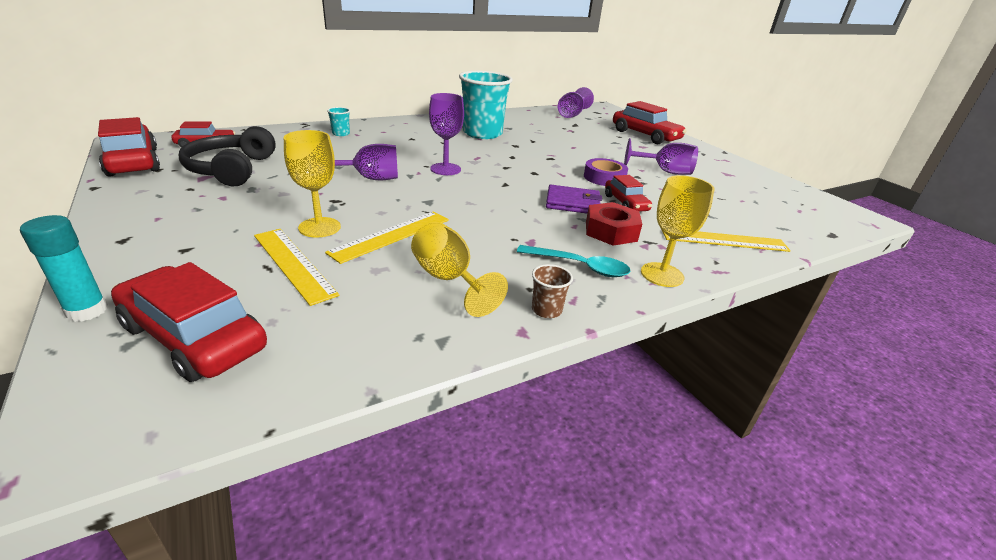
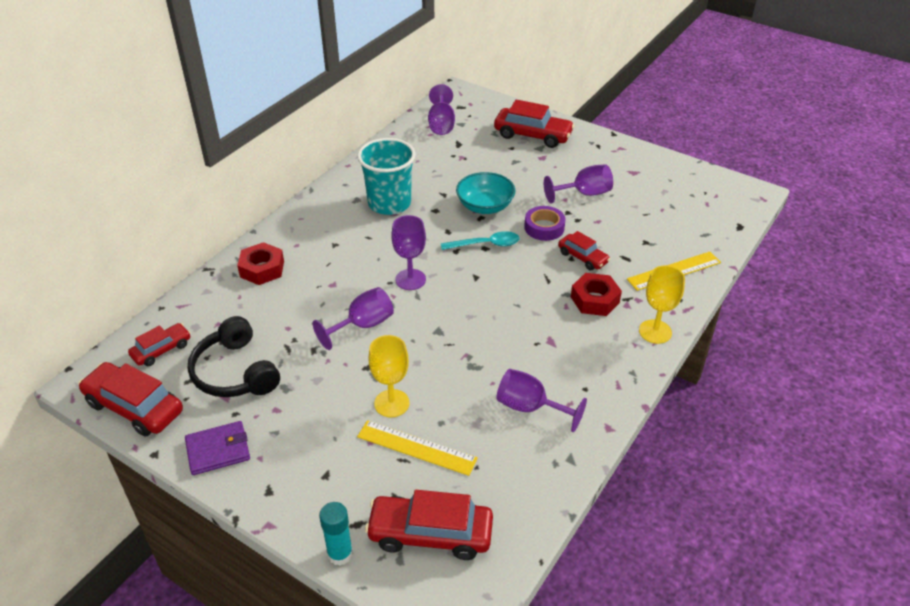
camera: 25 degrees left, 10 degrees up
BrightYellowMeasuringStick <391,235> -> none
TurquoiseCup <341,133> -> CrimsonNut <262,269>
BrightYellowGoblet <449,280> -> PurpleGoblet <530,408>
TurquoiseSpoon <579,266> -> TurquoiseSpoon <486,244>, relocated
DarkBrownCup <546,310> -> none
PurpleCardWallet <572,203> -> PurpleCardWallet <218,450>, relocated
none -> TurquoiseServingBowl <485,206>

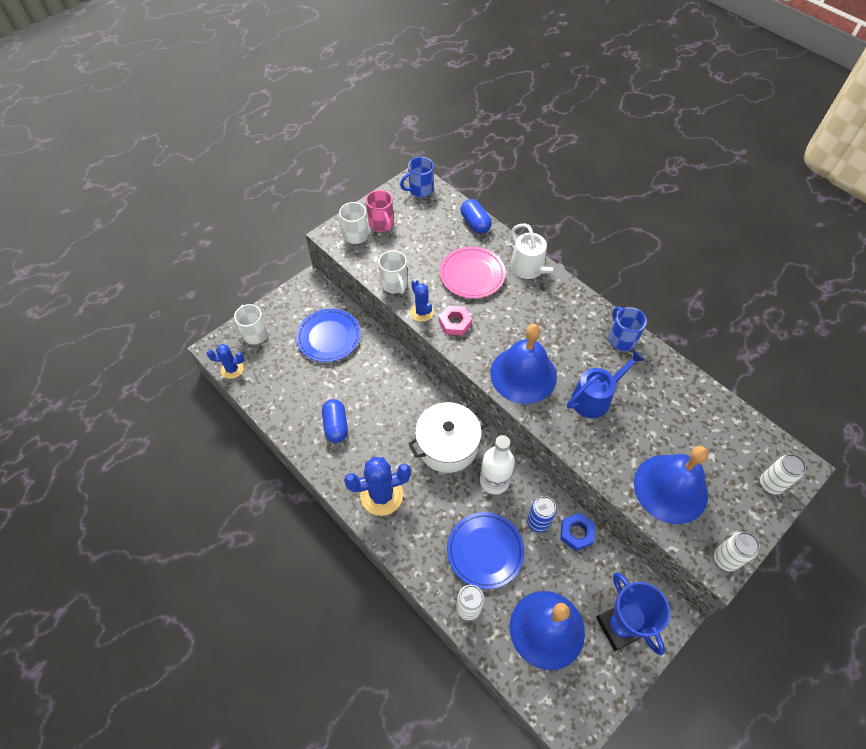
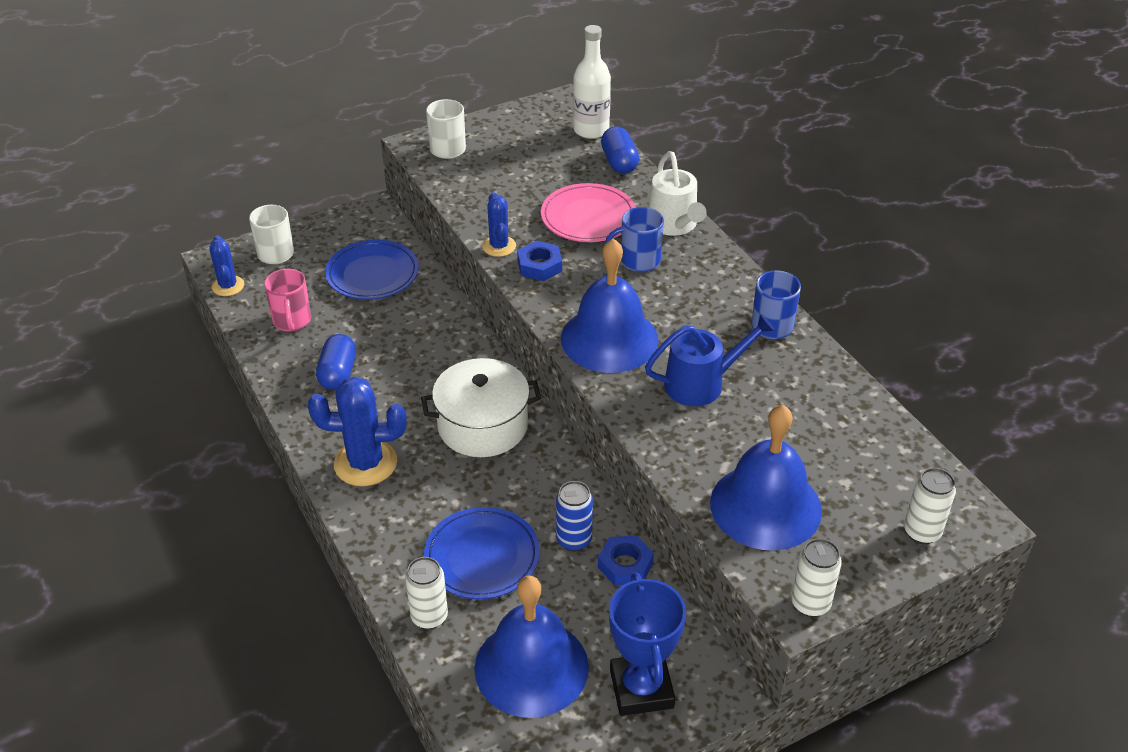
camera: 15 degrees right, 15 degrees down
RoyalBluePricklyPlant <232,369> -> RoyalBluePricklyPlant <228,286>, 60 degrees clockwise
PinkMug <381,224> -> PinkMug <292,321>, relocated
SnowWhiteMug <394,284> -> none
RoyalBlueMug <420,190> -> RoyalBlueMug <638,261>, relocated
PinkNut <455,323> -> RoyalBlueNut <539,266>
SnowWhiteBottle <494,481> -> SnowWhiteBottle <591,130>, relocated

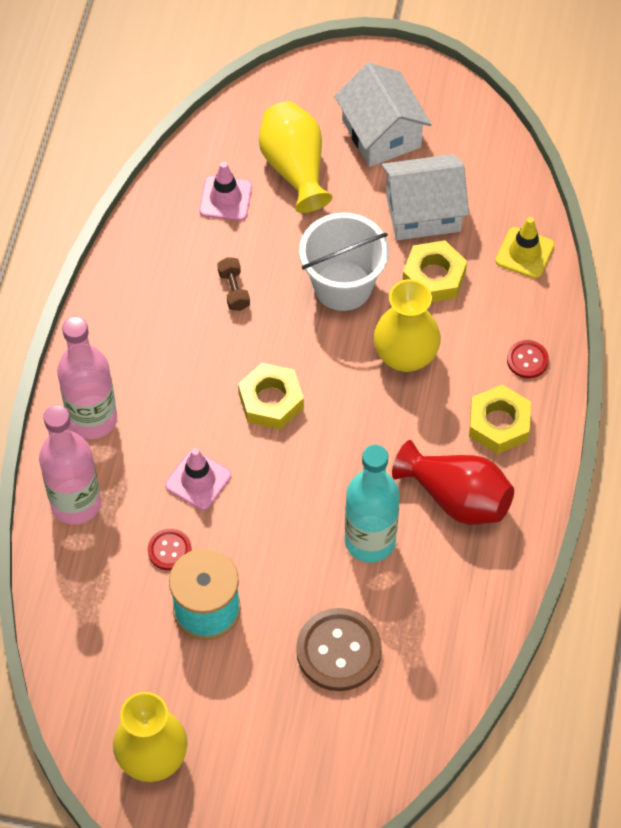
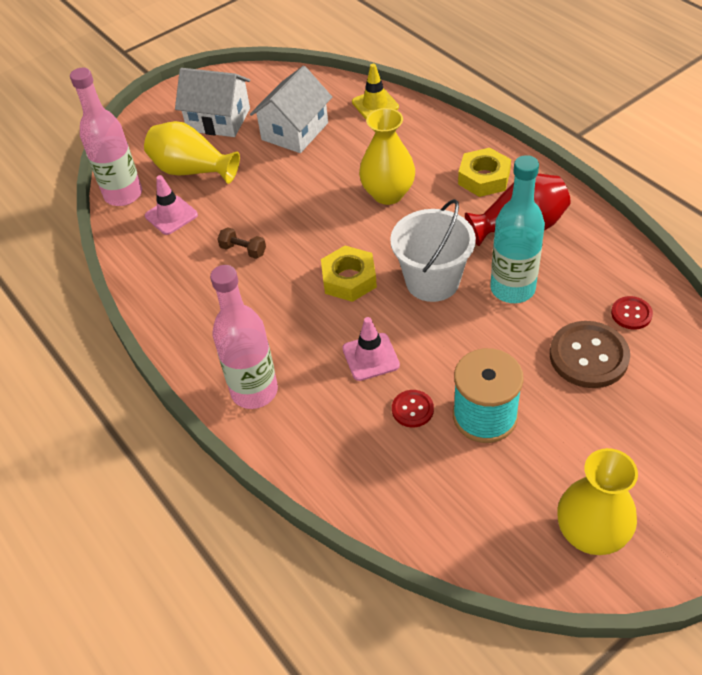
camera: 45 degrees left, 10 degrees down
PinkBottle <76,503> -> PinkBottle <123,194>, relocated
SnowWhiteSandBucket <343,286> -> SnowWhiteSandBucket <432,281>, relocated
BrightYellowNut <434,277> -> none
CrimsonSewingButton <527,360> -> CrimsonSewingButton <631,314>, relocated

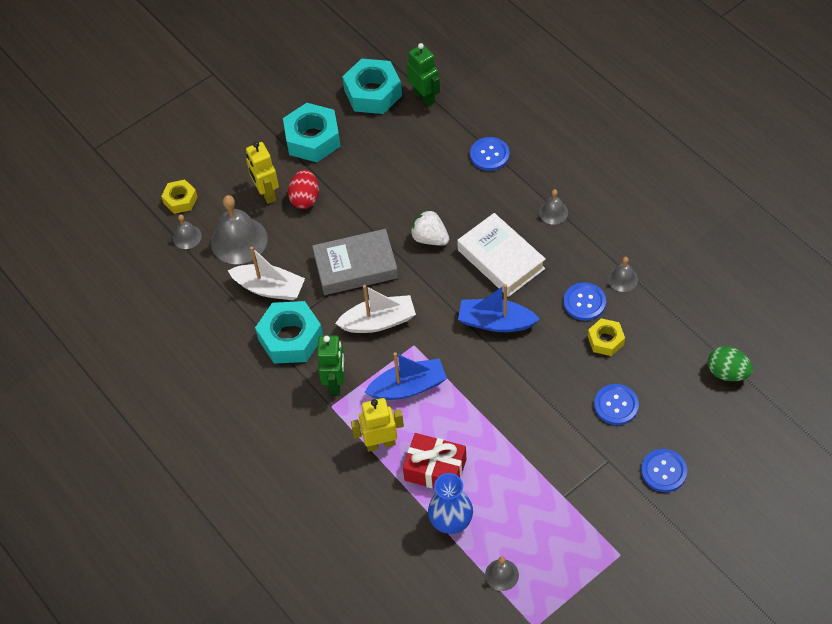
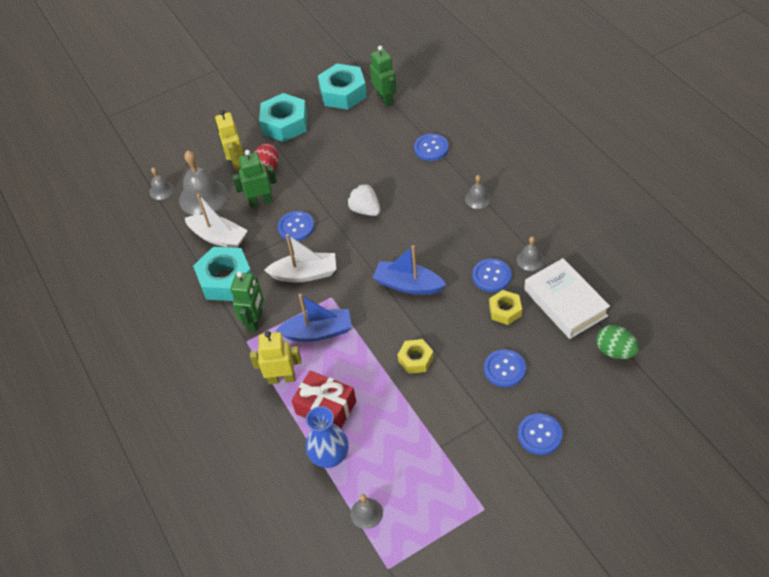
camera: 10 degrees right, 5 degrees down
BrightYellowNut <180,200> -> BrightYellowNut <415,359>, relocated
AshGreyHardcover <356,267> -> RoyalBlueSewingButton <296,227>
SnowWhiteHardcover <501,259> -> SnowWhiteHardcover <565,303>, relocated
none -> GreenRobotFigure <260,201>

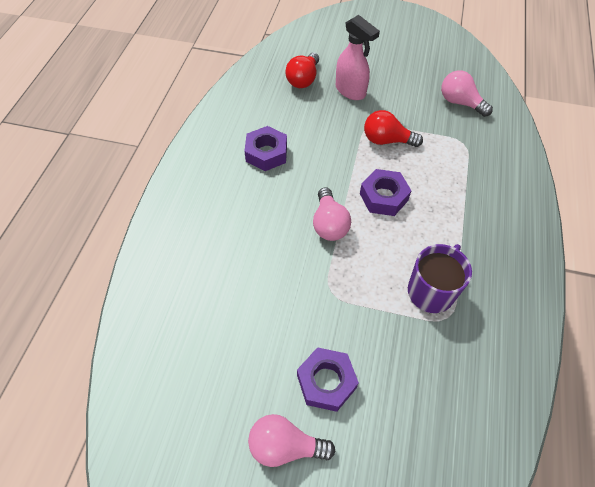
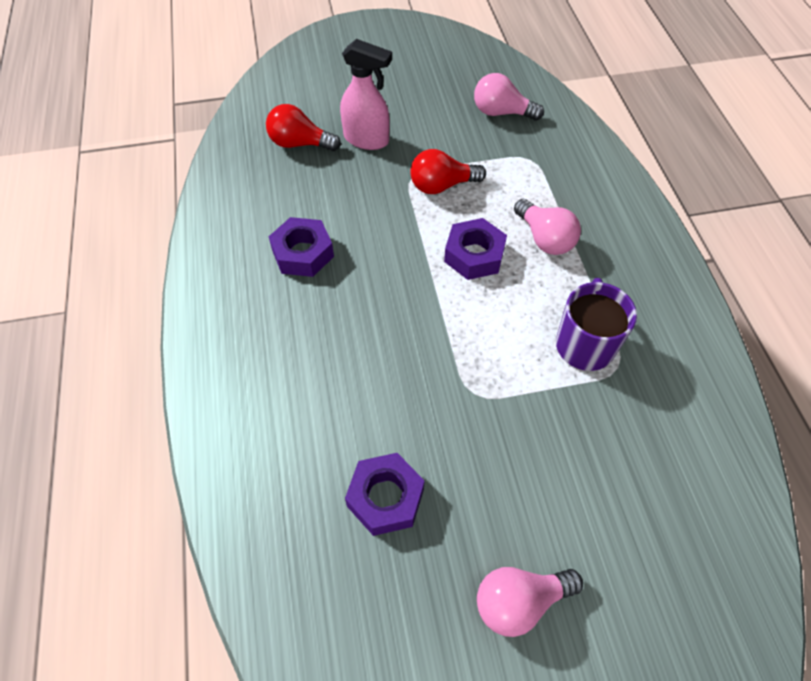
camera: 25 degrees left, 0 degrees up
CrimsonLightbulb <303,79> -> CrimsonLightbulb <300,143>, 105 degrees clockwise
PurpleNut <326,382> -> PurpleNut <385,497>, relocated
PinkLightbulb <329,224> -> PinkLightbulb <544,238>, relocated

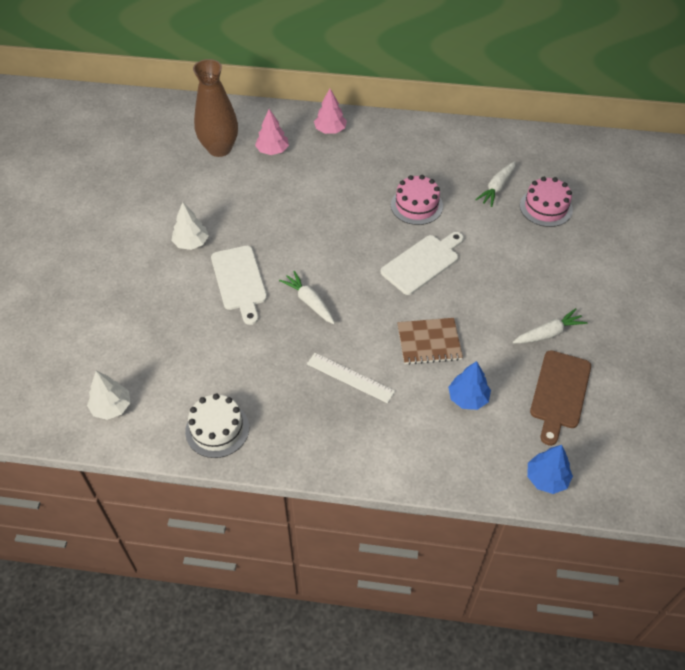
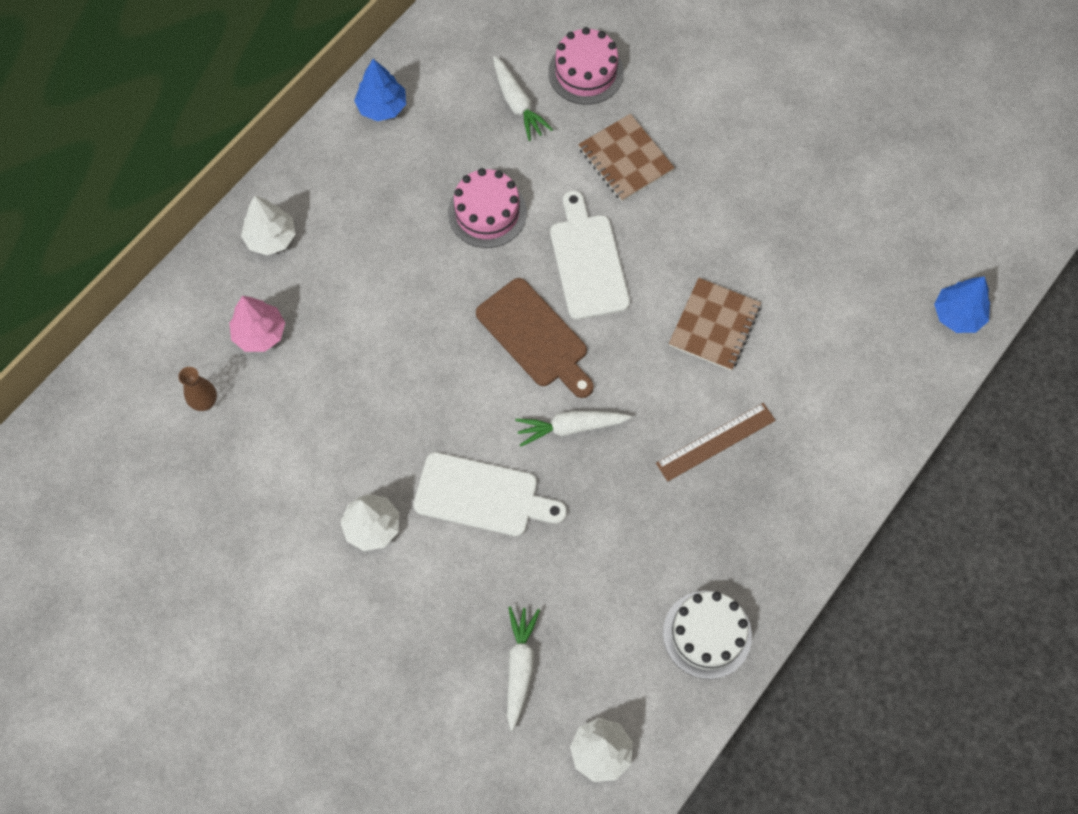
camera: 60 degrees left, 15 degrees up
DarkBrownVase <219,148> -> DarkBrownVase <205,402>, x0.43
SnowWhiteMeasuringStick <350,377> -> DarkBrownMeasuringStick <715,441>
PinkFirTree <330,130> -> SnowWhiteFirTree <271,238>
RoyalBlueFirTree <468,398> -> RoyalBlueFirTree <382,107>, relocated
SnowWhiteRootVegetable <548,333> -> SnowWhiteRootVegetable <520,667>, relocated
DarkBrownCuttingBoard <560,393> -> DarkBrownCuttingBoard <535,336>, relocated
none -> DarkBrownNotepad <625,159>

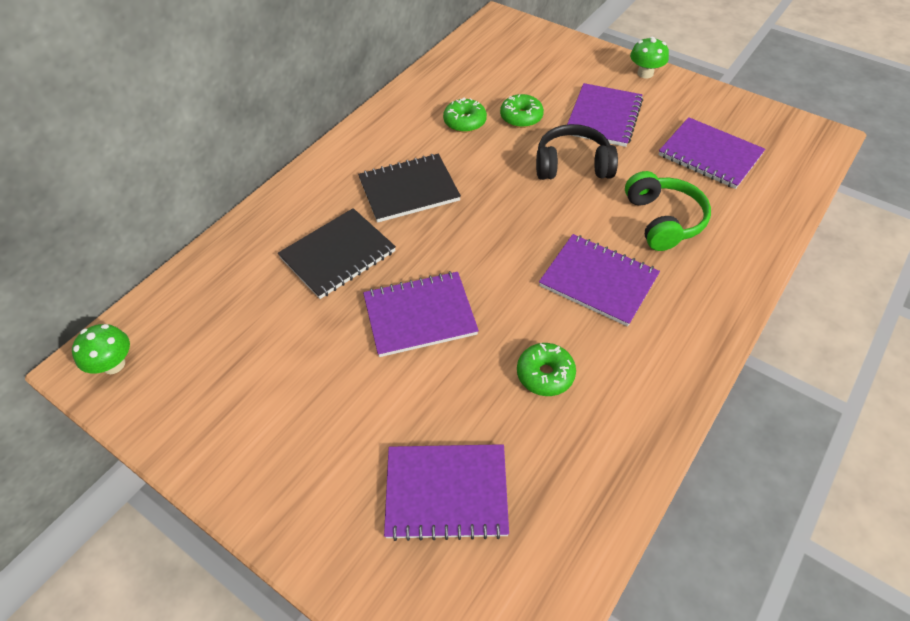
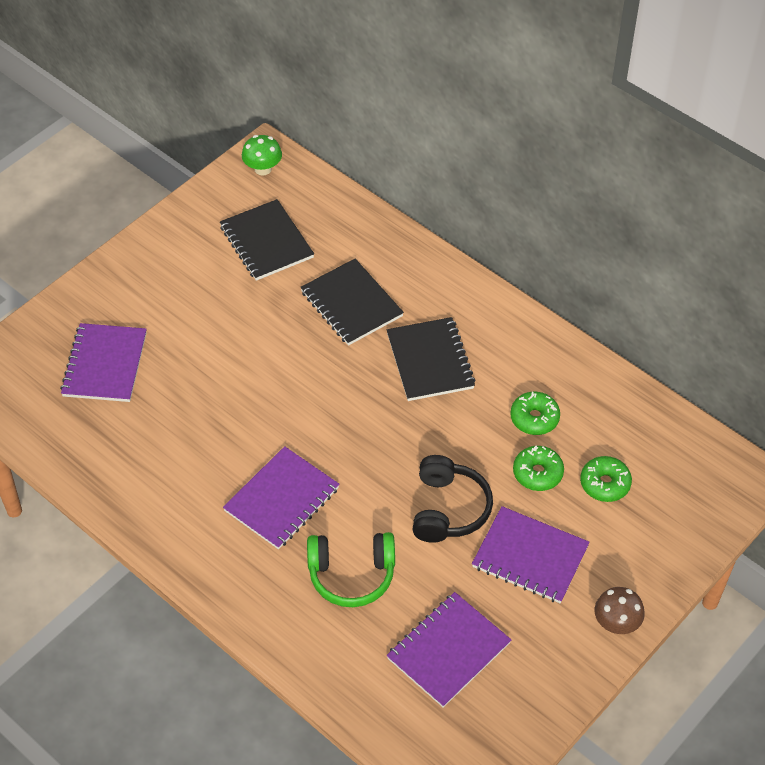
camera: 95 degrees right, 0 degrees up
PurpleNotepad <420,316> -> none
GreenDoughnut <545,374> -> GreenDoughnut <605,484>, relocated
GreenToadstool <645,73> -> DarkBrownToadstool <616,623>
none -> EbonyNotepad <266,242>

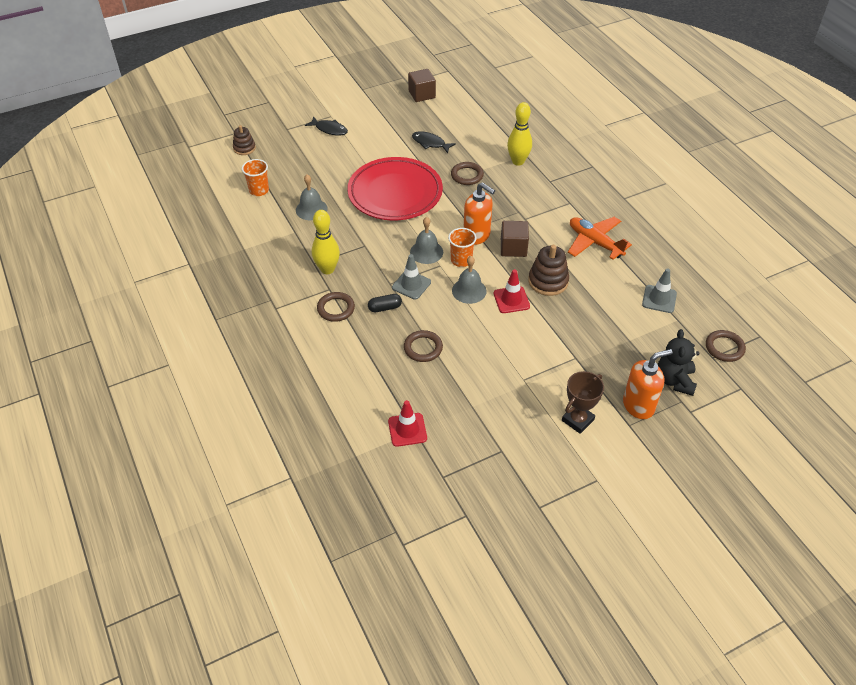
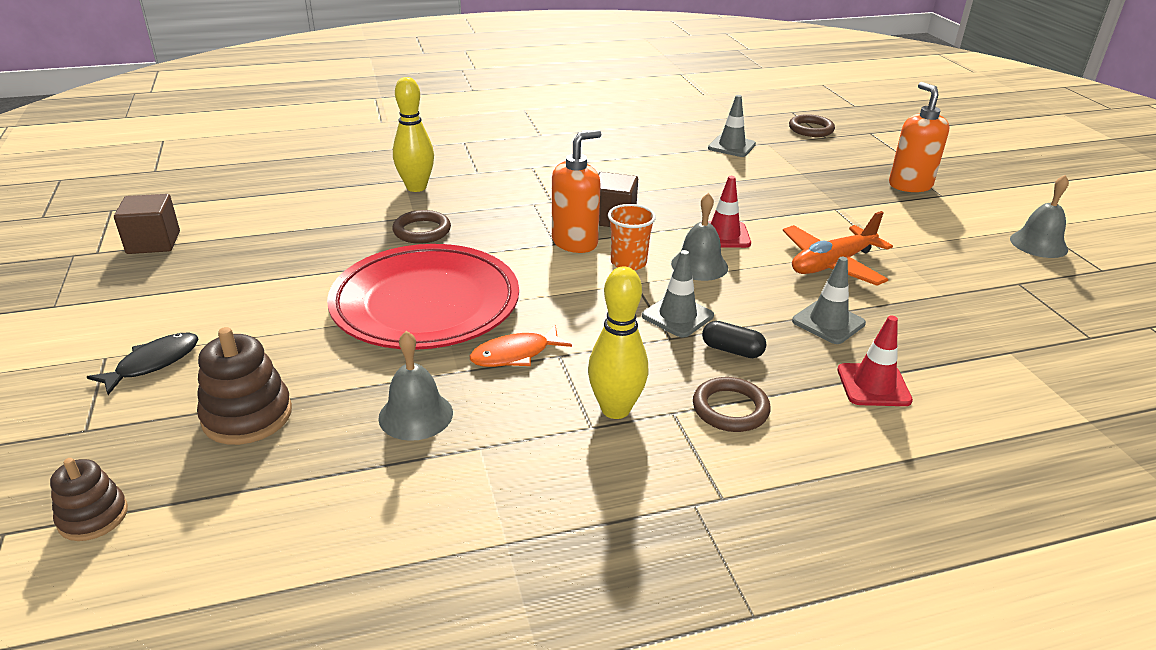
camera: 80 degrees left, 15 degrees down
OrangeColouredCup <259,190> -> none
EbonyPill <385,308> -> EbonyPill <732,350>, 60 degrees counterclockwise
CrimsonTrafficCone <407,430> -> CrimsonTrafficCone <873,385>, relocated
DarkBrownRing <423,348> -> AshGreyTrafficCone <828,322>
AshGreyHandBell <426,252> -> AshGreyHandBell <1038,244>, relocated
EbonyToyFish <430,143> -> none
DarkBrownStackingRings <548,281> -> DarkBrownStackingRings <247,416>, relocated
DarkBrownAwardCup <578,420> -> none
OrangeColouredPlane <594,242> -> OrangeColouredPlane <832,264>, relocated
EbonyTeddyBear <674,380> -> none
none -> OrangeColouredToyFish <515,354>

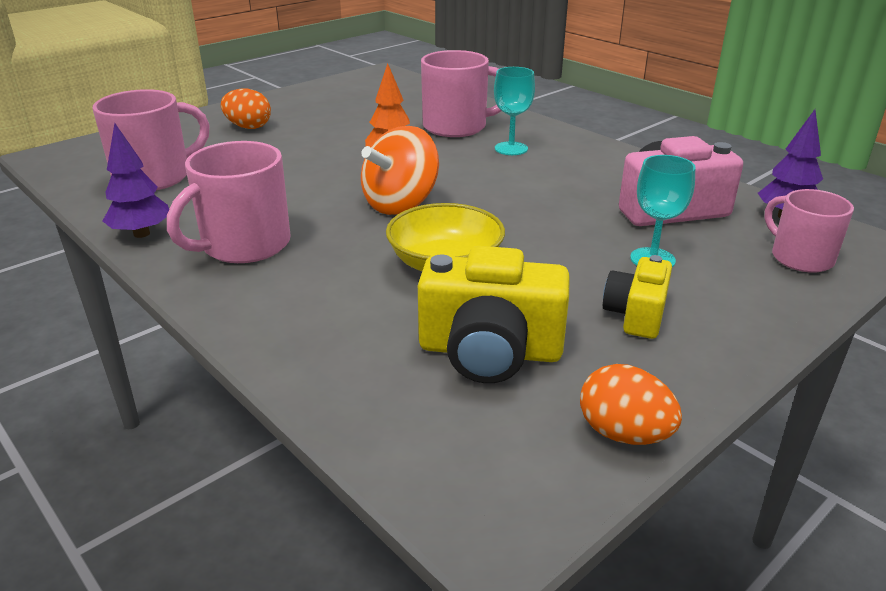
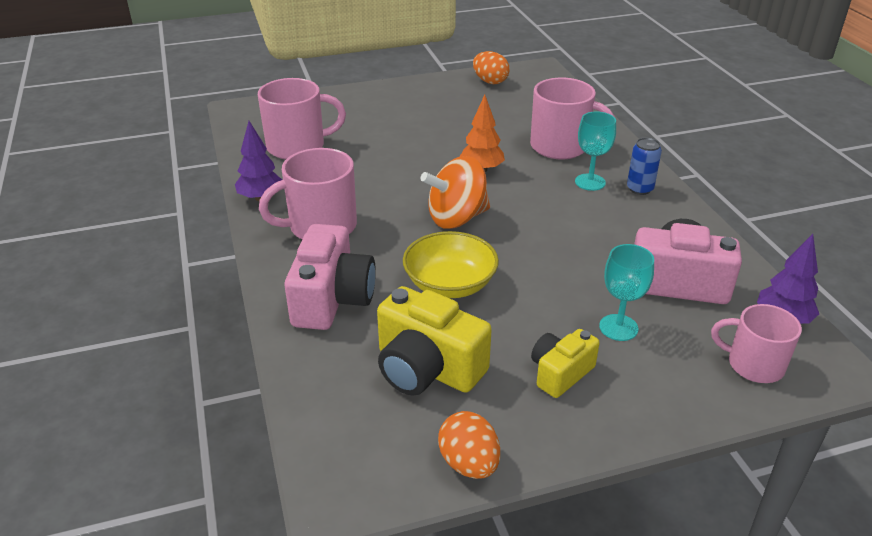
camera: 25 degrees right, 5 degrees up
OrangeColouredEggShape <248,127> -> OrangeColouredEggShape <490,81>, relocated
PinkMug <800,258> -> PinkMug <754,365>, 60 degrees counterclockwise
none -> PinkCompactCamera <332,299>
none -> RoyalBlueTin <640,189>

